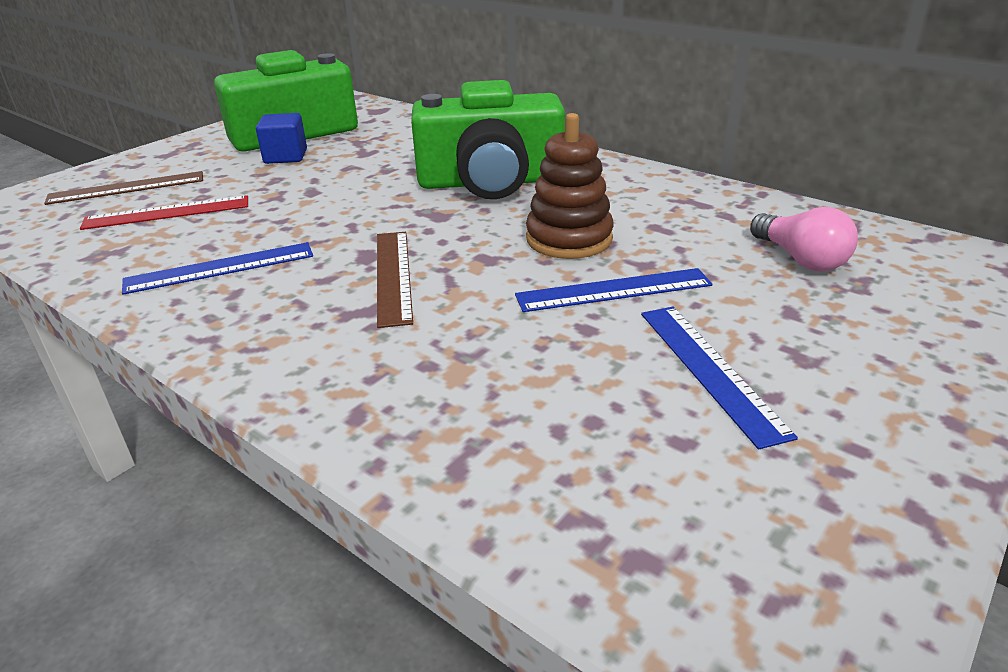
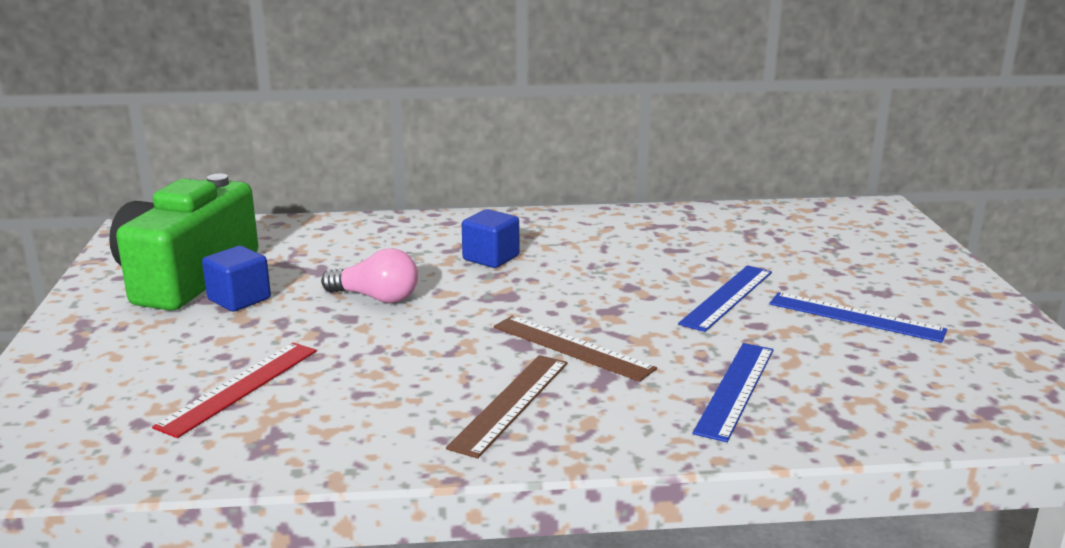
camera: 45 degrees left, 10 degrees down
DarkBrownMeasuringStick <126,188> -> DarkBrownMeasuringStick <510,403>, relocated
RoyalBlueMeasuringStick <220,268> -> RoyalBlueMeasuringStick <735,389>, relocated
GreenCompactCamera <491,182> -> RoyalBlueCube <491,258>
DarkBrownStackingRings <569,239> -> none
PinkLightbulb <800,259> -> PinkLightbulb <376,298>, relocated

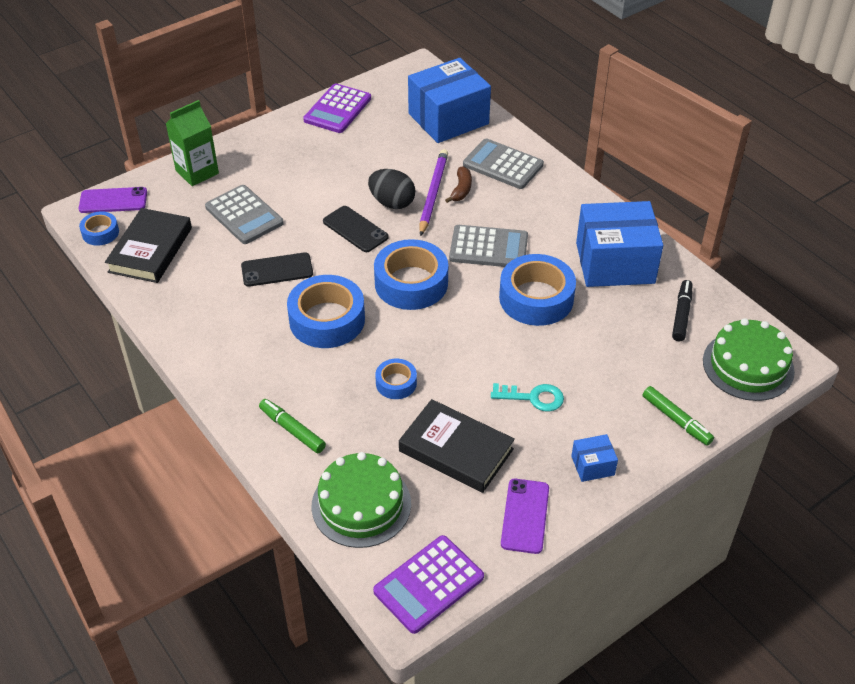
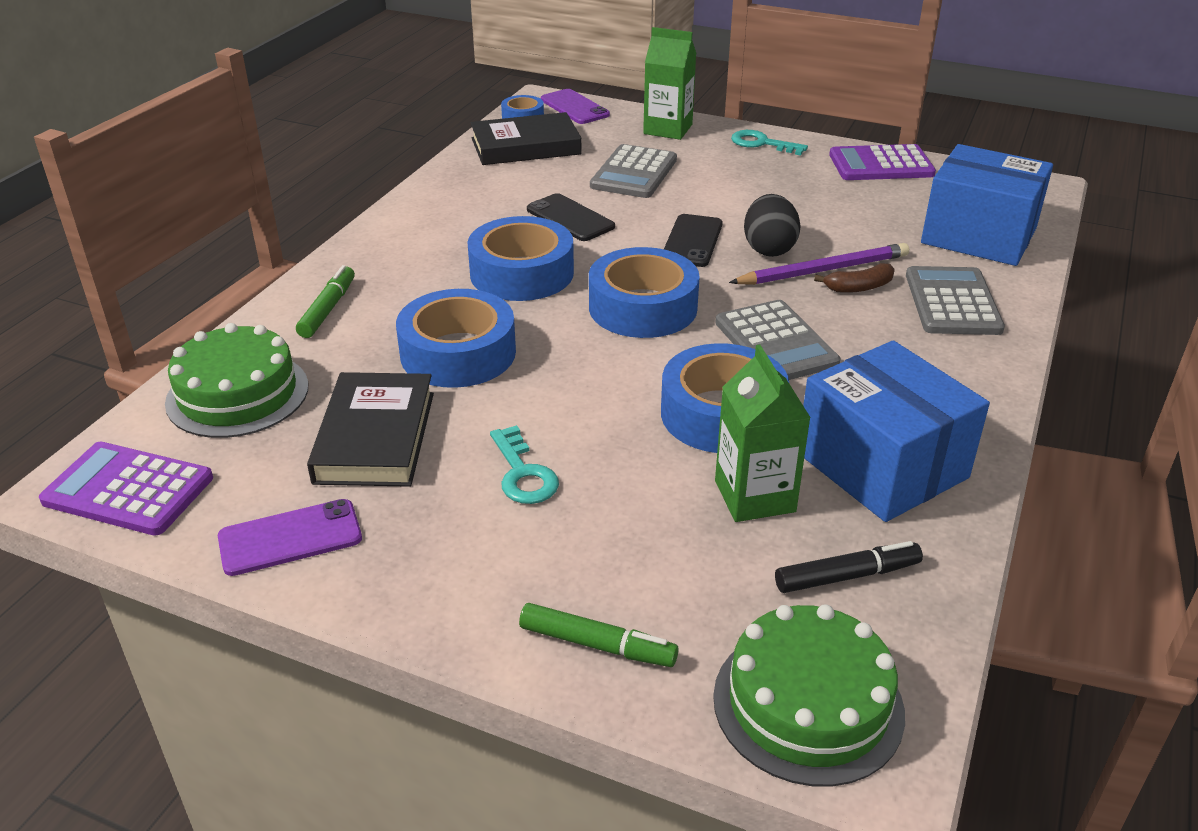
camera: 60 degrees right, 10 degrees down
RoyalBlueRollOfTape <396,383> -> RoyalBlueRollOfTape <458,353>, x1.94
RoyalBlueParcel <592,465> -> none
GreenMarkerPen <676,420> -> GreenMarkerPen <597,644>, 90 degrees counterclockwise
none -> GreenCarton <754,496>
none -> TurquoiseKey <762,143>

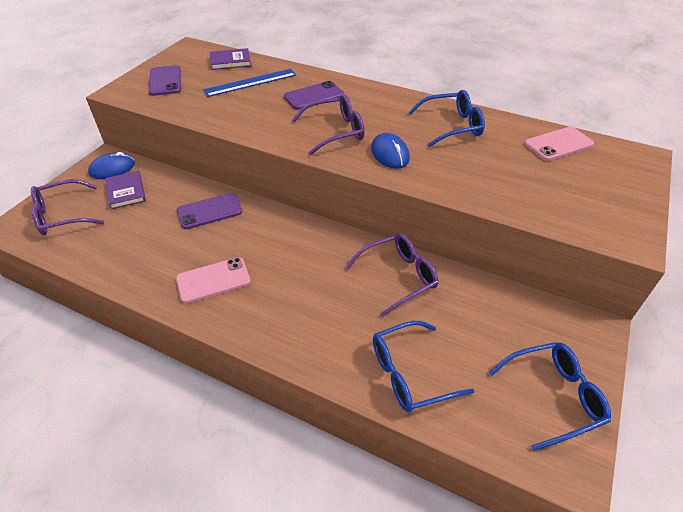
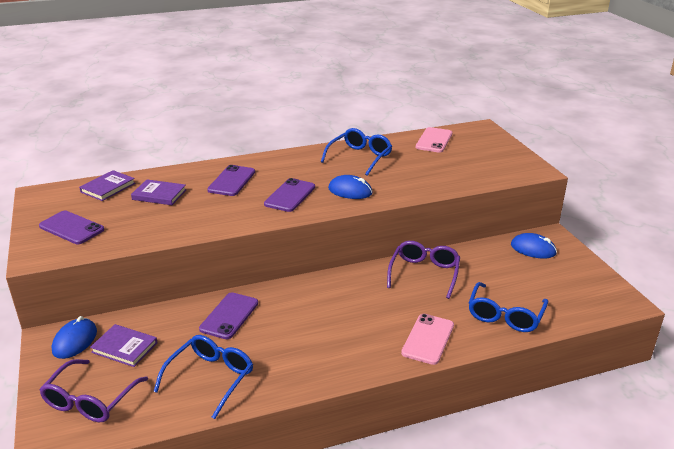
camera: 45 degrees left, 15 degrees down
PinkSmartphone <213,280> -> PinkSmartphone <428,339>, relocated
RoyalBlueMeasuringStick <250,82> -> PurpleHardcover <159,195>
PurpleEyeglasses <335,131> -> PurpleSmartphone <290,195>
RoyalBlueEyeglasses <552,397> -> RoyalBlueEyeglasses <210,378>, relocated
none -> RoyalBluePcMouse <533,249>

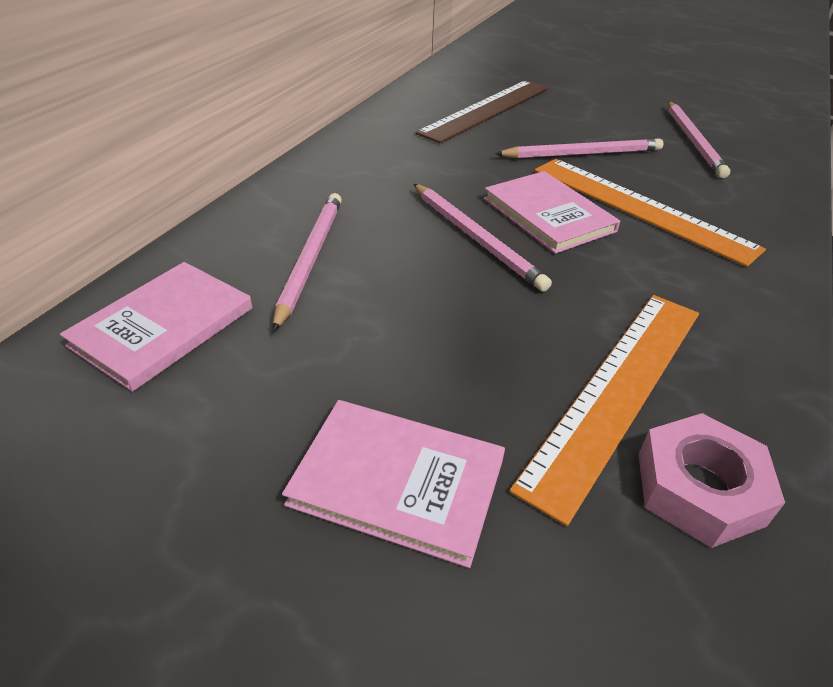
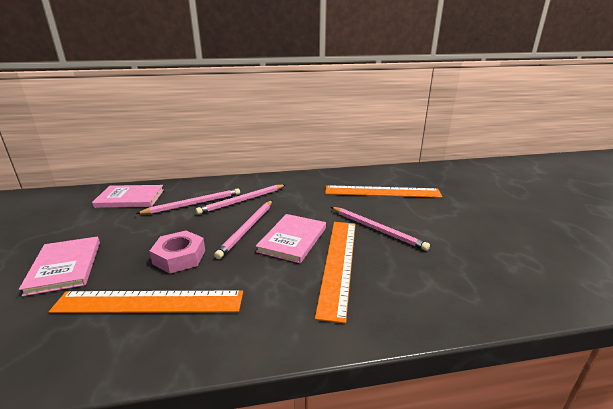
camera: 55 degrees right, 15 degrees down
DarkBrownMeasuringStick <487,110> -> OrangeColouredMeasuringStick <382,192>
PinkNut <699,488> -> PinkNut <179,257>, relocated
PinkPencil <693,141> -> PinkPencil <242,201>, relocated

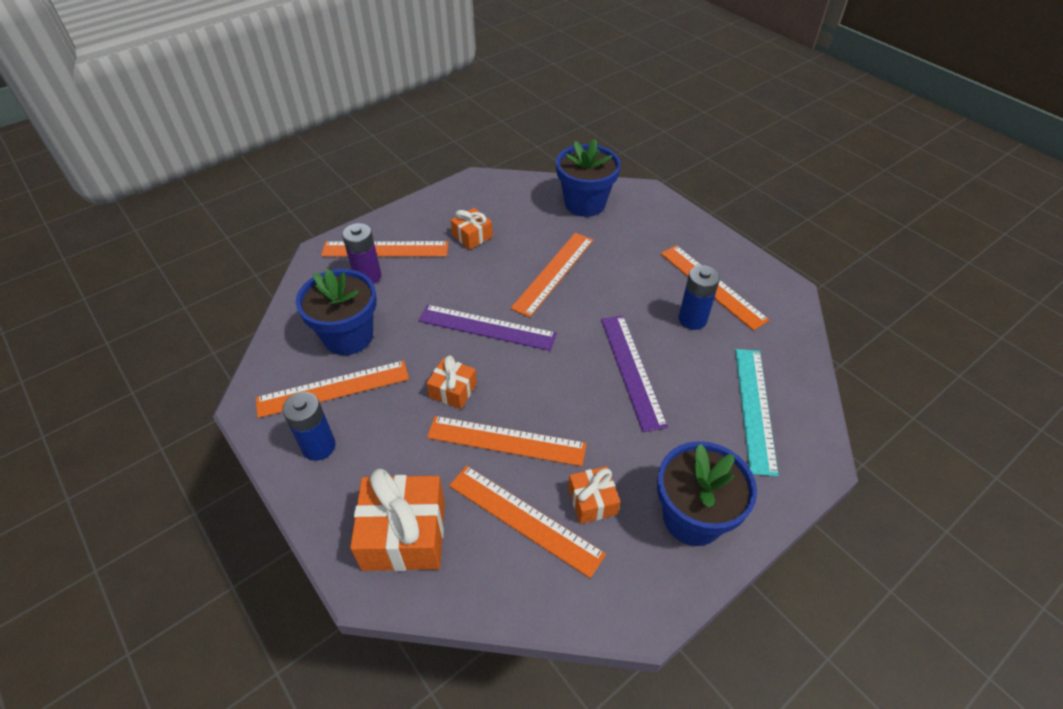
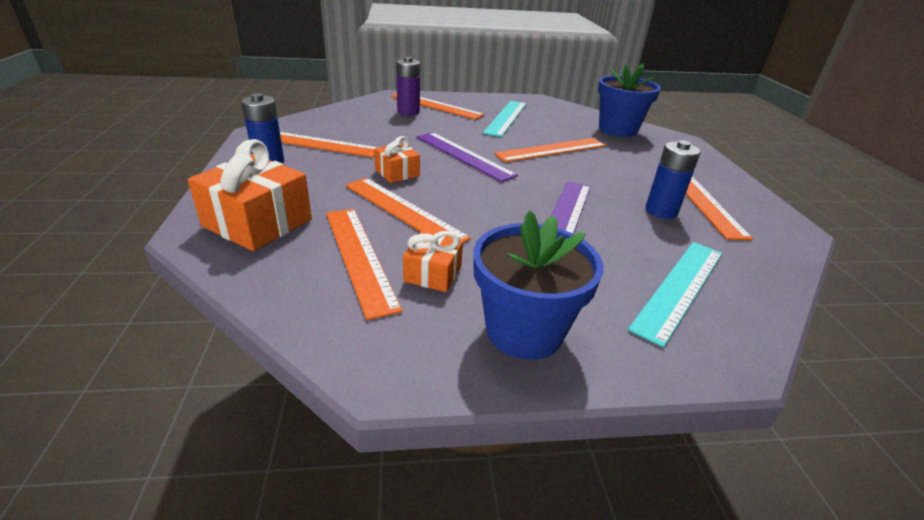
camera: 30 degrees right, 15 degrees down
RoyalBluePlantPot <348,336> -> none
OrangeColouredWrappedGift <472,236> -> TurquoiseMeasuringStick <506,117>

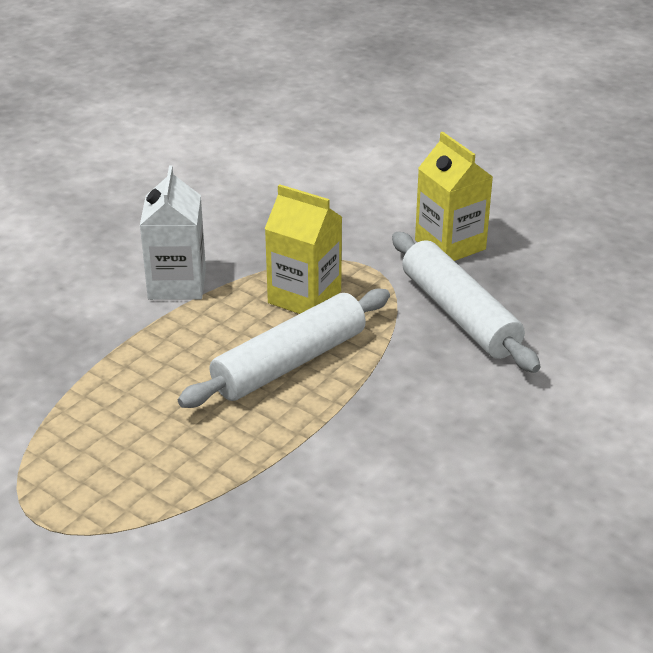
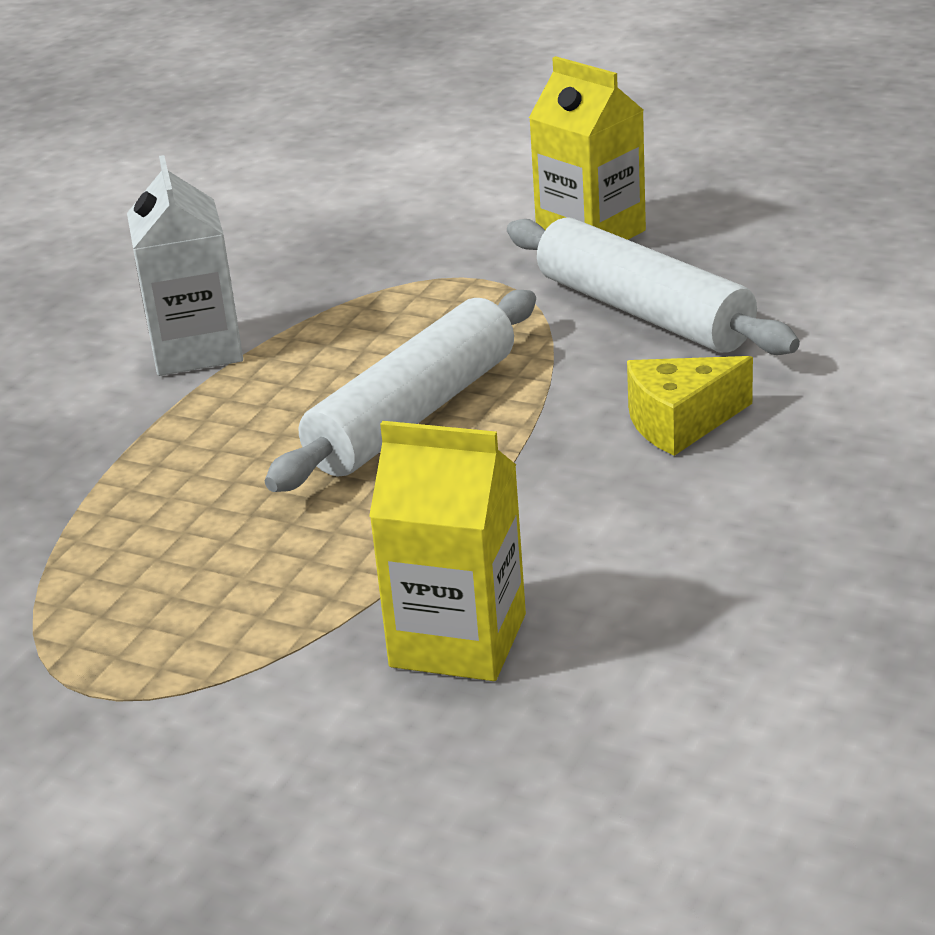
camera: 10 degrees left, 5 degrees down
BrightYellowCarton <304,297> -> BrightYellowCarton <458,640>, relocated
none -> BrightYellowCheeseWedge <680,422>

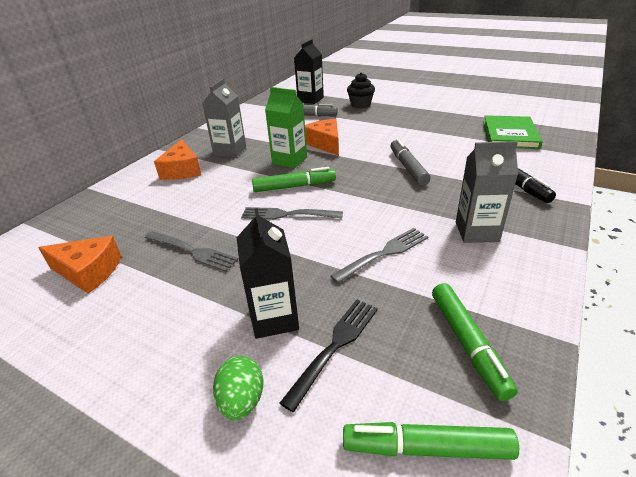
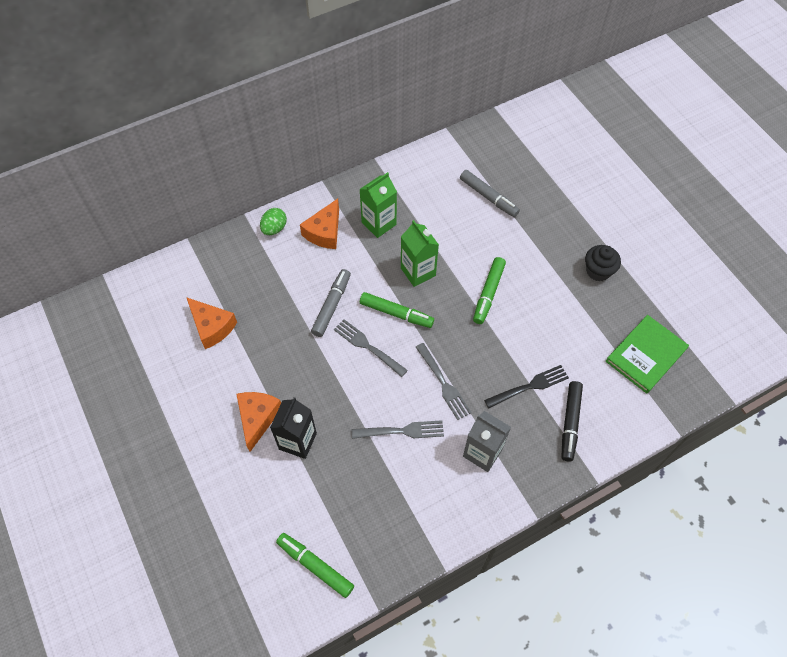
camera: 30 degrees right, 25 degrees up
AshGreyFork <192,251> -> AshGreyFork <443,383>, relocated
AshGreyCarton <230,151> -> GreenCarton <379,223>
GreenEggShape <242,401> -> GreenEggShape <274,228>, relocated
EbonyFork <335,346> -> EbonyFork <529,386>, relocated
EbonyCarton <310,99> -> none
OrangeColouredCheeseWedge <325,144> -> OrangeColouredCheeseWedge <258,418>, relocated
EbonyMuffin <360,105> -> EbonyMuffin <598,271>, relocated
AshGreyMarkerPen <408,167> -> AshGreyMarkerPen <331,306>, relocated
GreenMarkerPen <468,343> -> GreenMarkerPen <488,293>, relocated

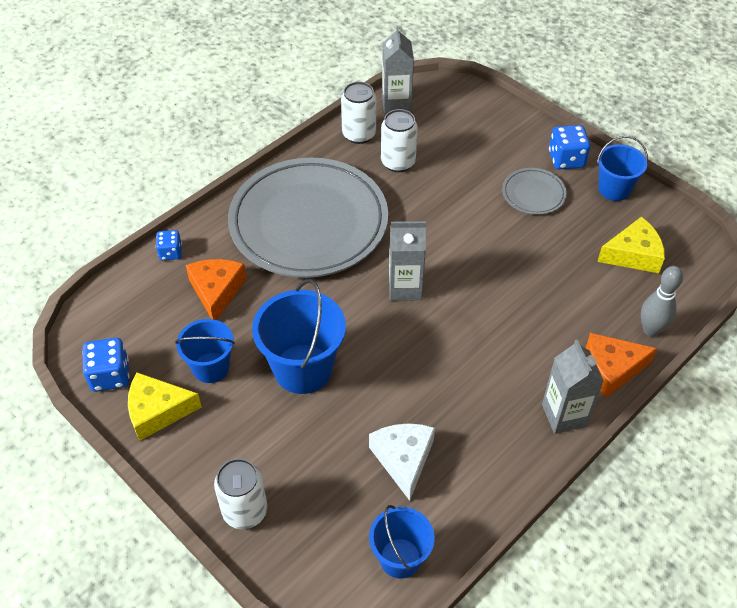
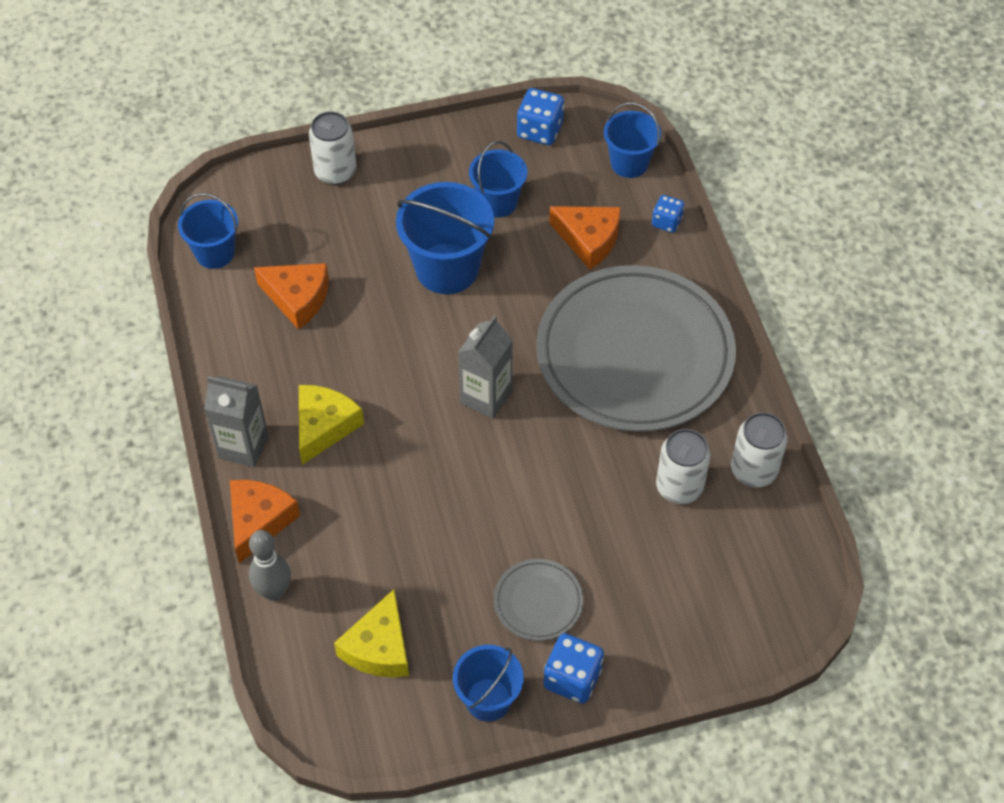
camera: 120 degrees right, 5 degrees up
BrightYellowCheeseWedge <157,411> -> BrightYellowCheeseWedge <324,426>, relocated
SnowWhiteCheeseWedge <403,459> -> OrangeColouredCheeseWedge <297,298>
AshGreyCarton <396,103> -> none
none -> RoyalBlueSandBucket <629,163>

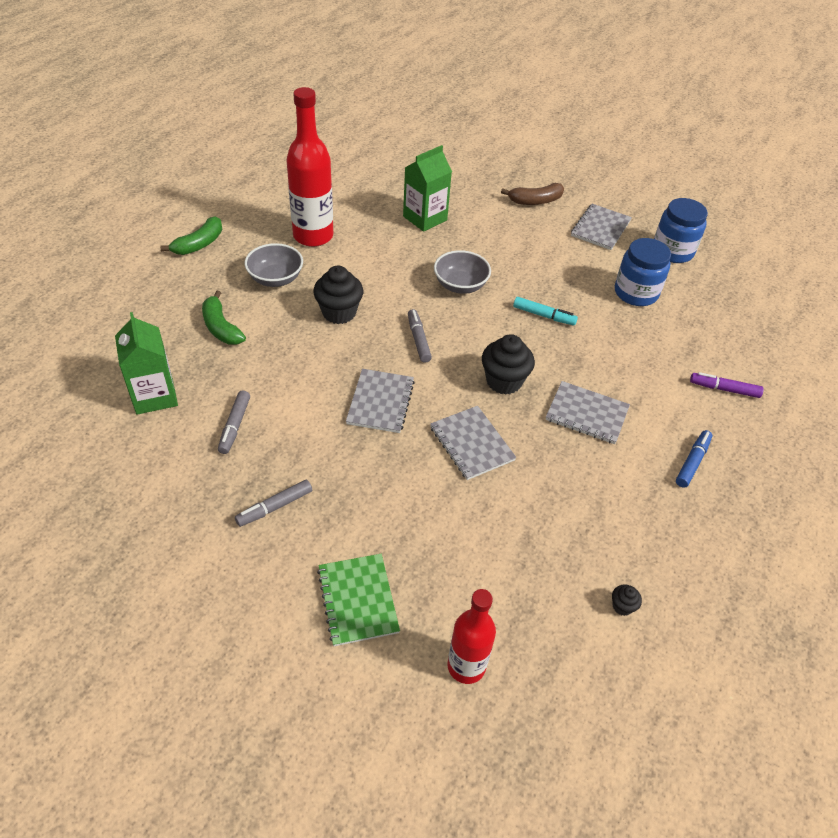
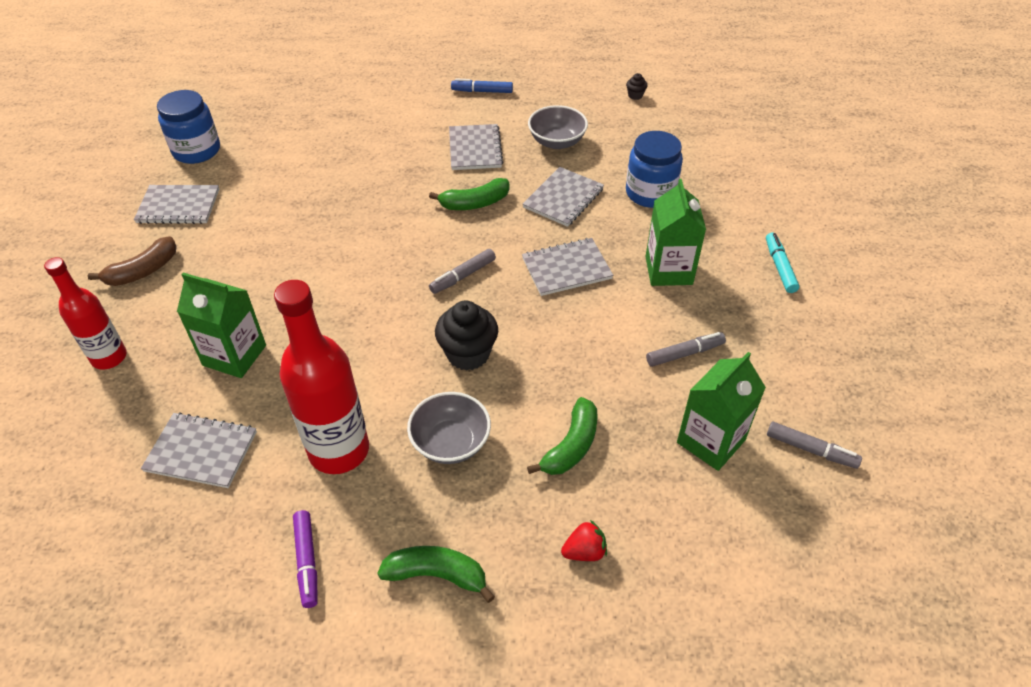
camera: 115 degrees left, 0 degrees up
AshGreyMarkerPen <275,507> -> AshGreyMarkerPen <810,449>, relocated
GreenNotepad <358,600> -> none
AshGreyServingBowl <460,285> -> AshGreyServingBowl <557,142>, relocated
CrimsonBottle <466,666> -> CrimsonBottle <109,357>, relocated
EbonyMuffin <504,381> -> GreenToyBanana <475,203>
DarkBrownToyBanana <535,201> -> DarkBrownToyBanana <143,271>, 90 degrees clockwise
TurquoiseMarkerPen <543,315> -> TurquoiseMarkerPen <779,267>, relocated
RoyalBlueJamJar <636,293> -> RoyalBlueJamJar <650,193>, relocated
PurpleMarkerPen <724,389> -> PurpleMarkerPen <307,561>, relocated
none -> AshGreyNotepad <201,452>
none -> CrimsonToyStrawberry <584,551>
none -> GreenCarton <668,270>

